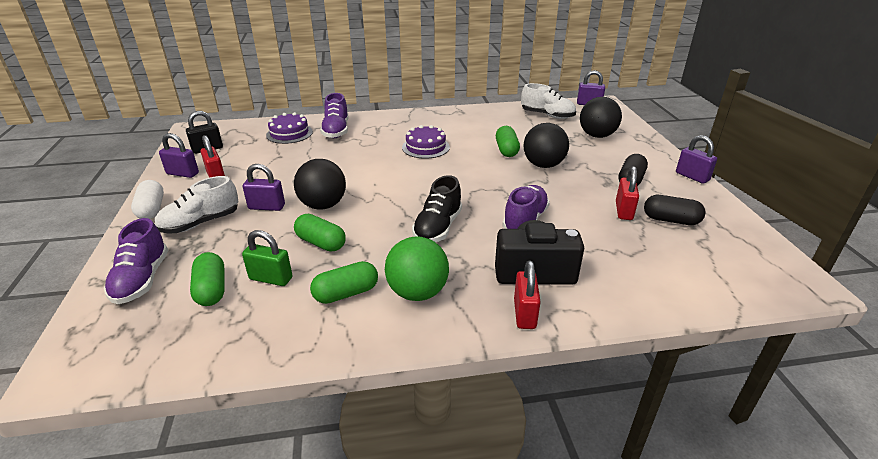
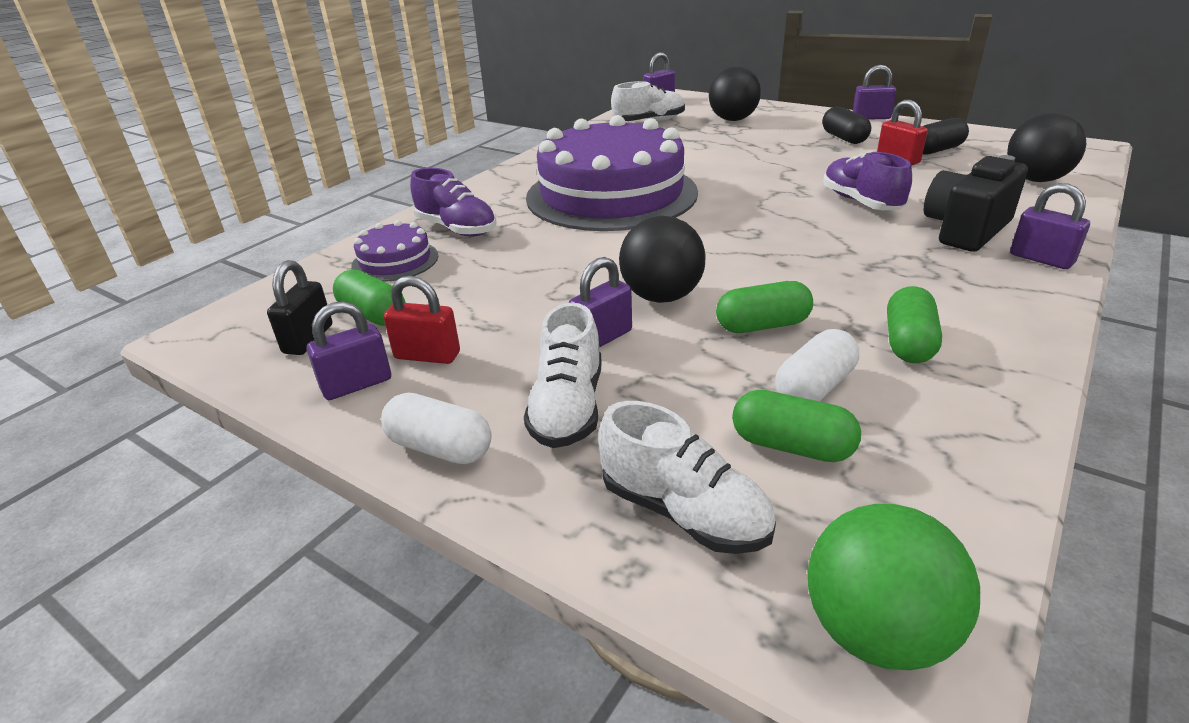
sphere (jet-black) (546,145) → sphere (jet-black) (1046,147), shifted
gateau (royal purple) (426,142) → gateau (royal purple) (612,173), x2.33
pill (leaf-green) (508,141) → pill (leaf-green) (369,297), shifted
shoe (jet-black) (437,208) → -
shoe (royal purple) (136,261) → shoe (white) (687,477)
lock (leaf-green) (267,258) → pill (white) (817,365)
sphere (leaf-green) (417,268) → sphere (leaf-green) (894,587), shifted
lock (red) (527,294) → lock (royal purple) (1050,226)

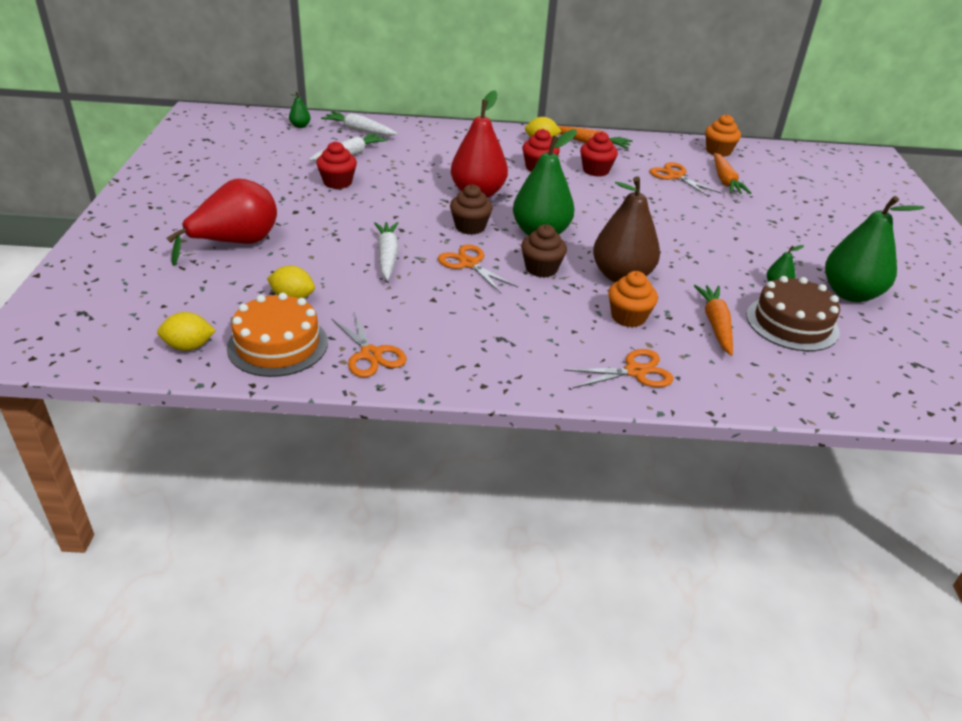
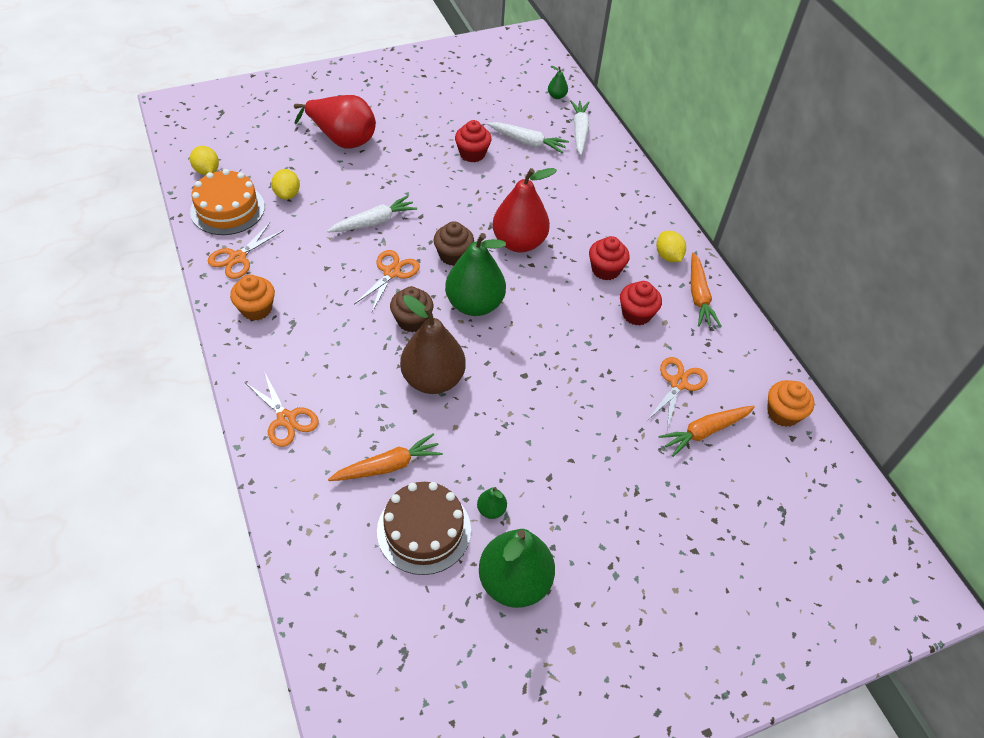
cupcake (orange) (633,299) → cupcake (orange) (252,297), shifted

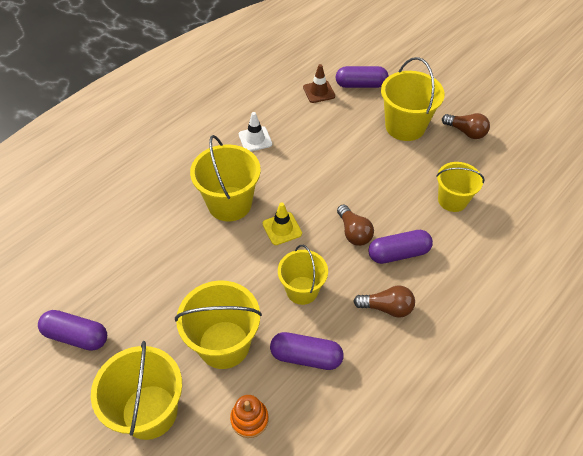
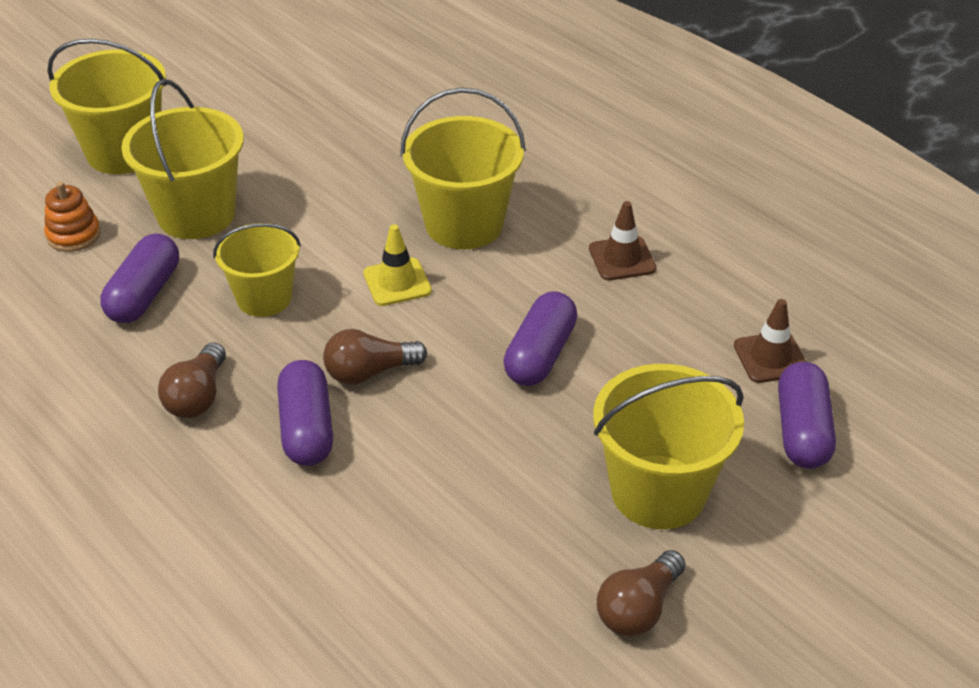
road cone (white) (255,132) → road cone (russet) (623,241)
sand bucket (yellow) (460,187) → -
pill (royal purple) (72,330) → pill (royal purple) (540,338), shifted

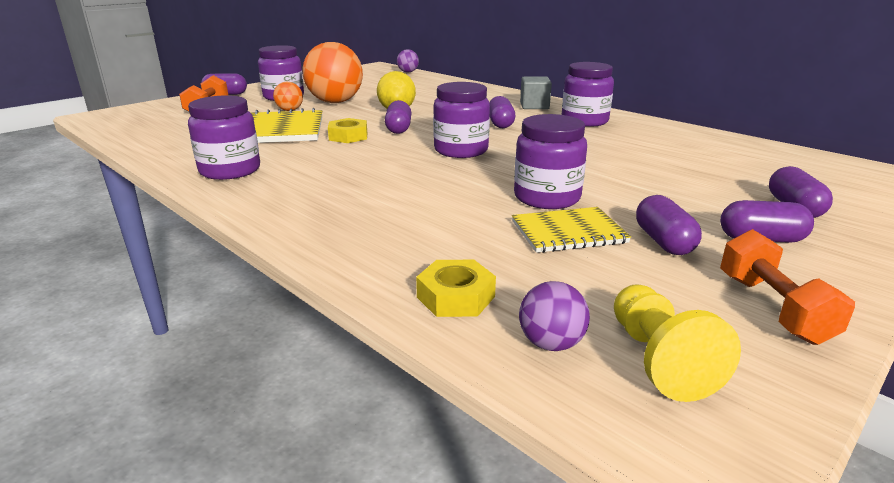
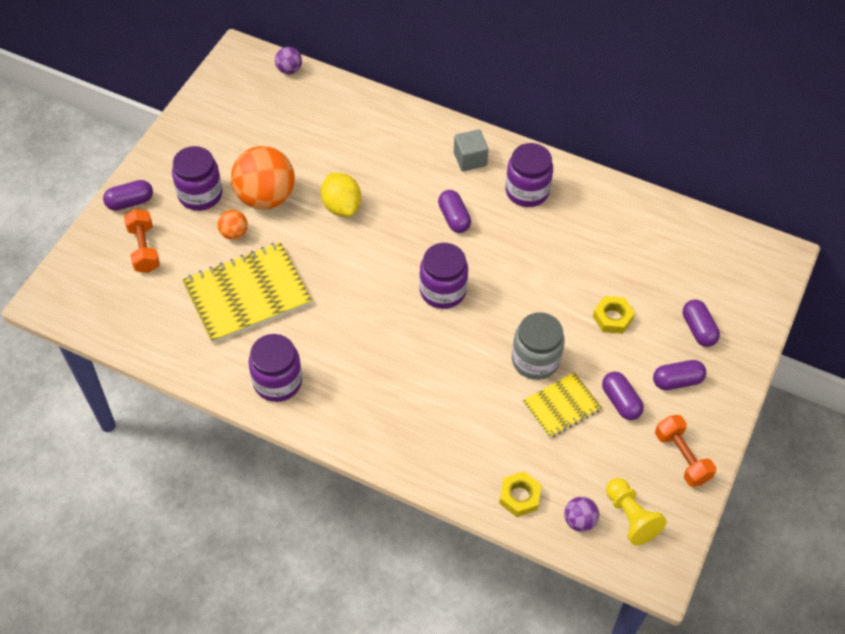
pill (royal purple) (398,117) → -
jar (royal purple) (550,161) → jar (gray) (538,346)
hexagon nut (yellow) (347,130) → hexagon nut (yellow) (614,315), shifted

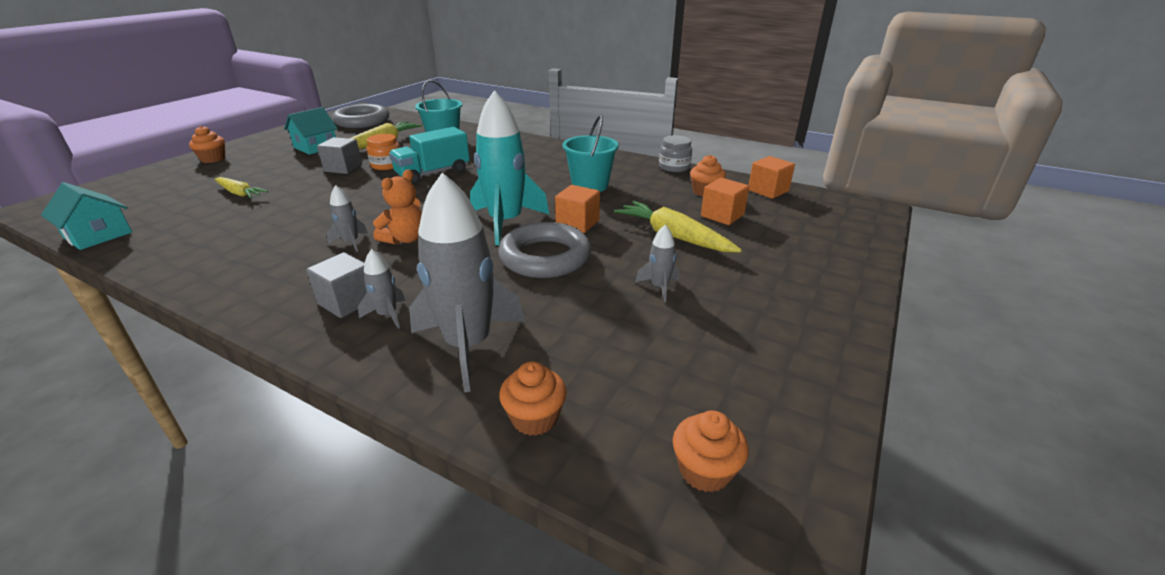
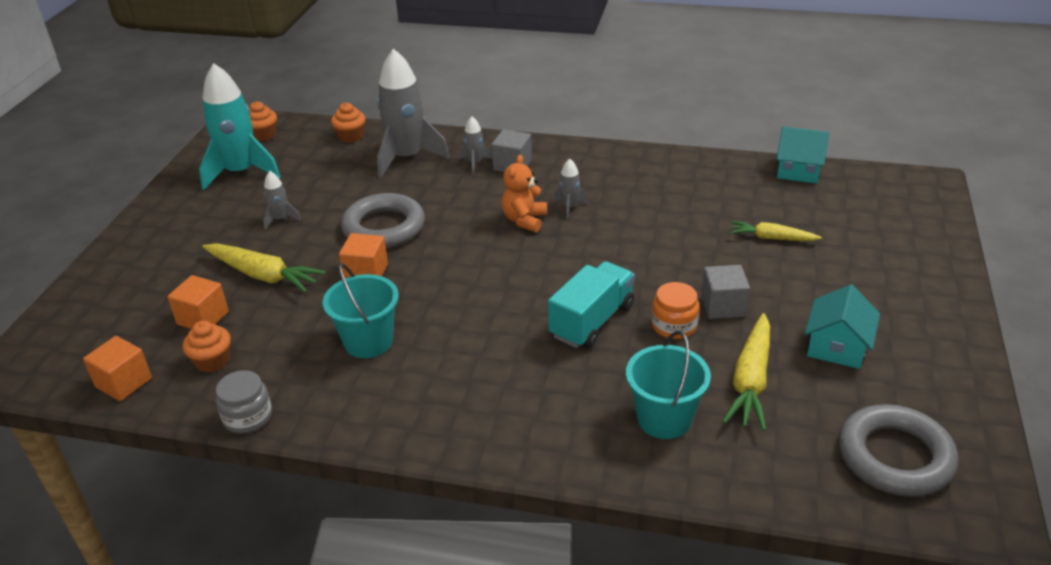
toy rocket (aqua) (509,167) → toy rocket (aqua) (240,126), shifted
cupcake (orange) (207,144) → -

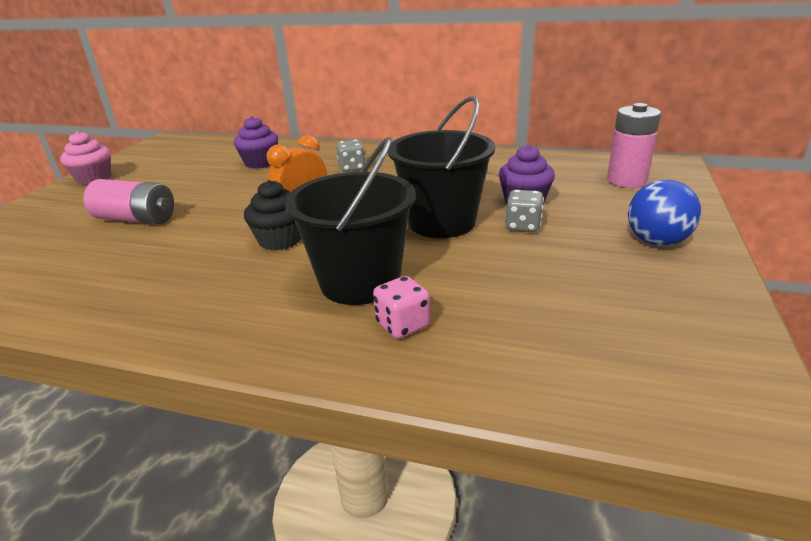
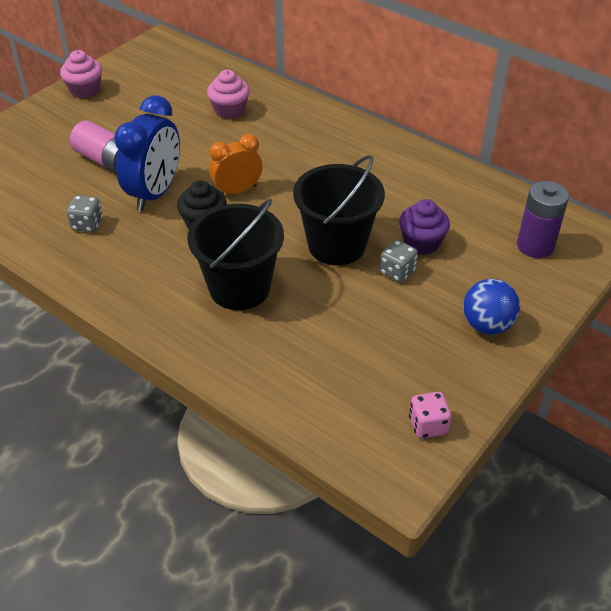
battery (pink) (634,145) → battery (royal purple) (543,219)
cupcake (royal purple) (256,142) → cupcake (pink) (228,94)
dice (gray) (351,155) → dice (gray) (85,213), shifted
dice (pink) (401,307) → dice (pink) (430,415), shifted
- → alarm clock (cobalt) (147,153)

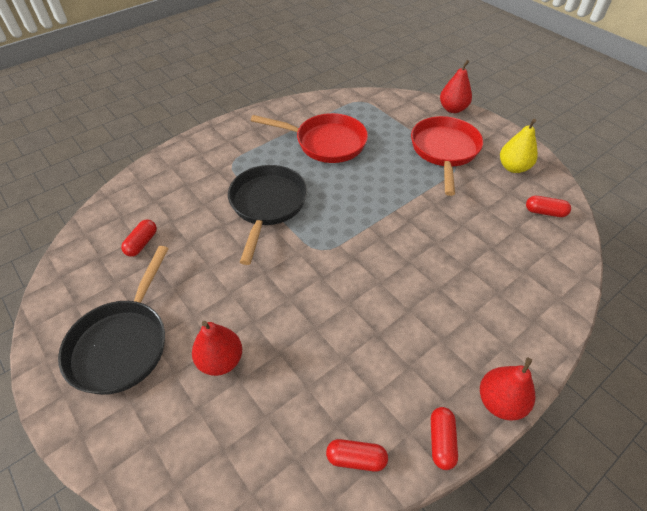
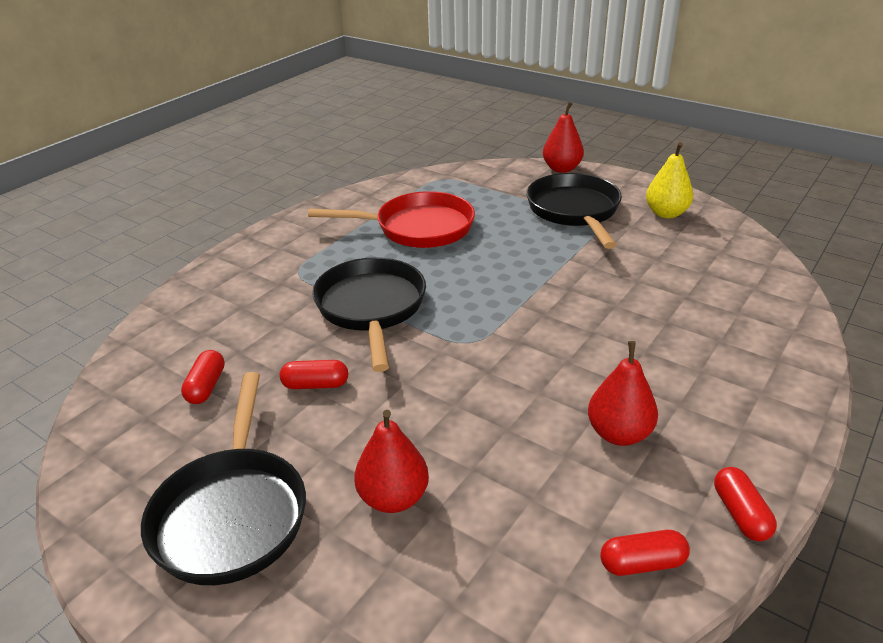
frying pan (red) (447,156) → frying pan (jet-black) (574,211)
pill (red) (548,206) → pill (red) (314,374), shifted
toy pear (red) (507,389) → toy pear (red) (623,393), shifted

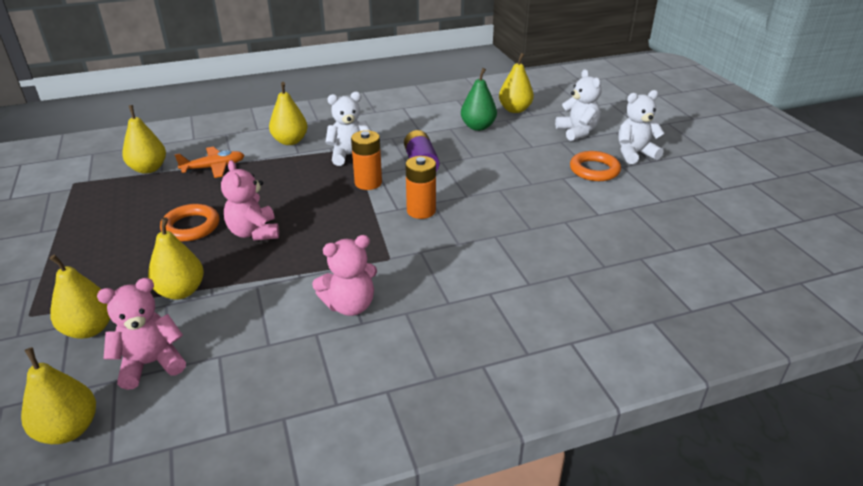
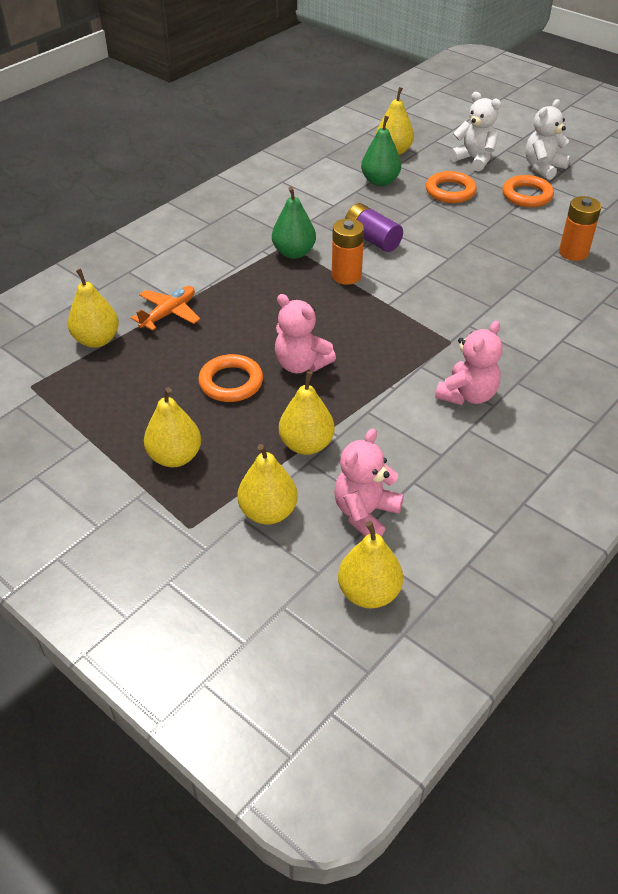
toy pear (yellow) (288,113) → toy pear (yellow) (172,427), shifted
teddy bear (white) (348,129) → toy pear (leaf-green) (294,222)
battery (orange) (420,187) → battery (orange) (580,228), shifted
- → hoop (orange) (451,187)

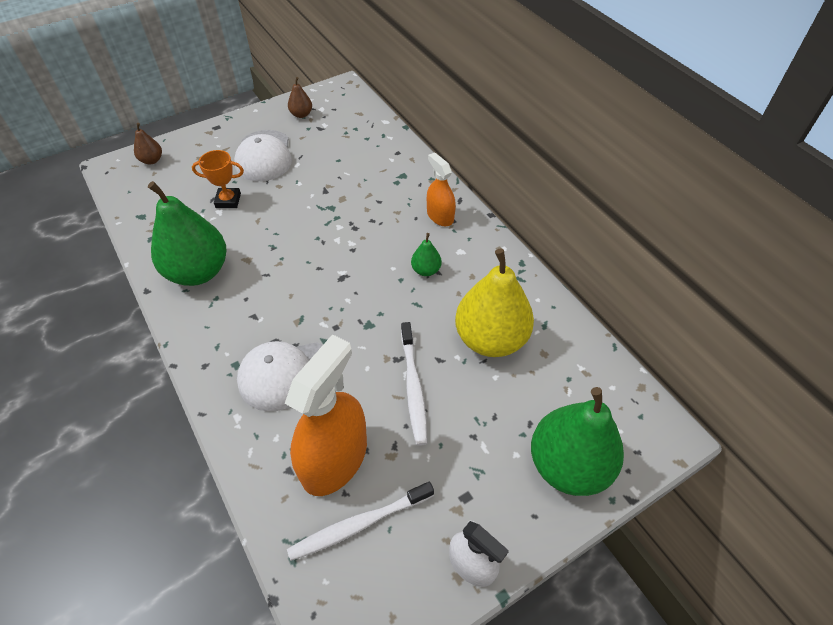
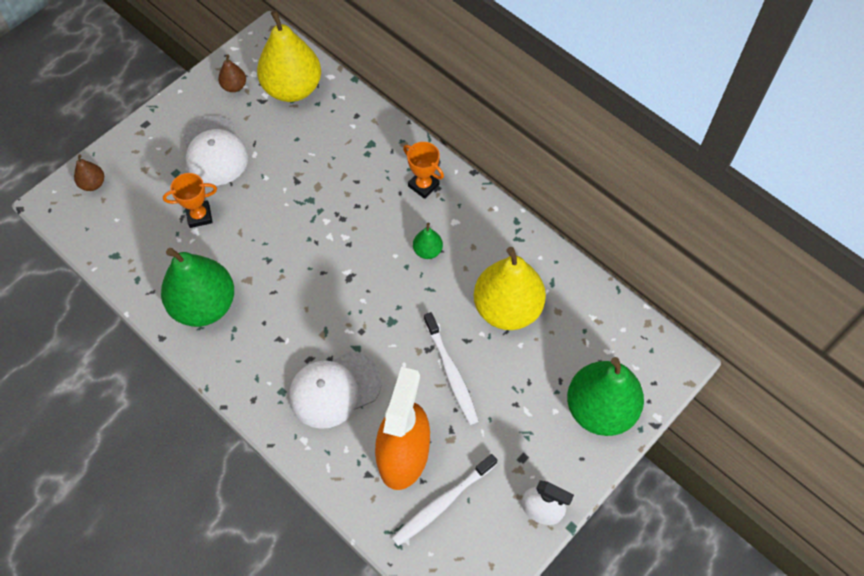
spray bottle (orange) (441,189) → prize cup (orange) (423,170)
- → toy pear (yellow) (289,56)

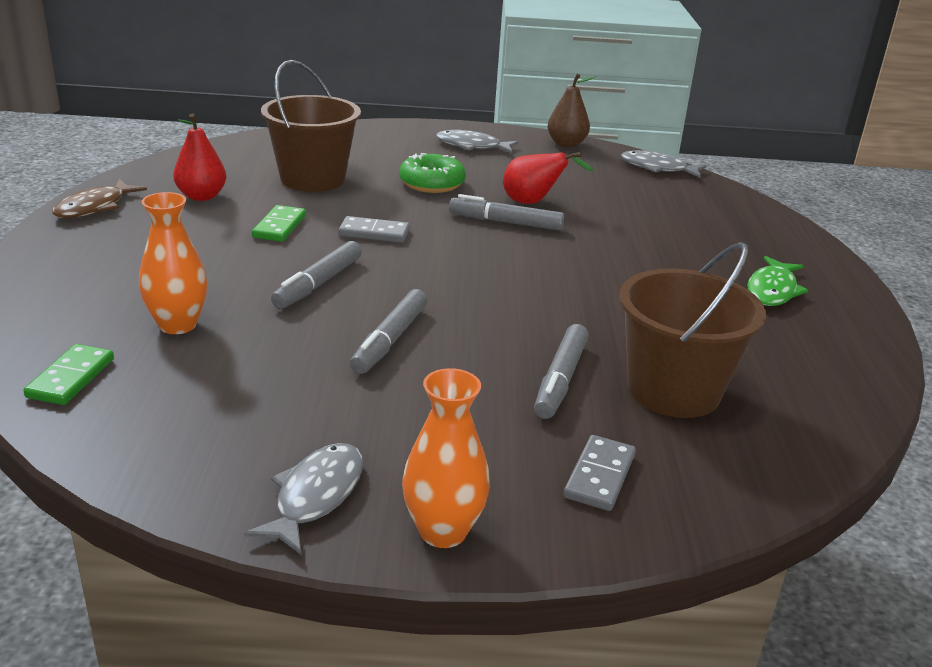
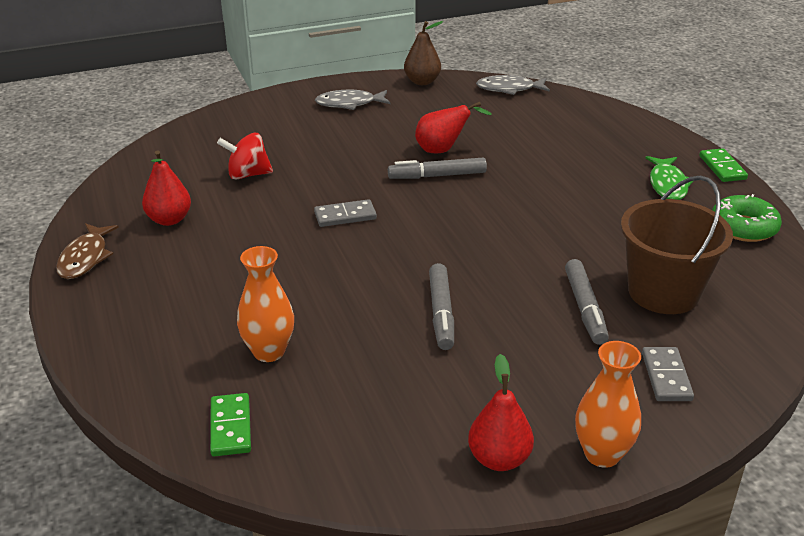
sand bucket (russet) (311,126) → toy top (red) (245,156)
glazed donut (leaf-green) (432,173) → glazed donut (leaf-green) (747,218), shifted
domino piece (leaf-green) (279,223) → domino piece (leaf-green) (723,165), shifted
marker (gray) (316,275) → -
fish figure (gray) (303,499) → toy pear (red) (501,412)

